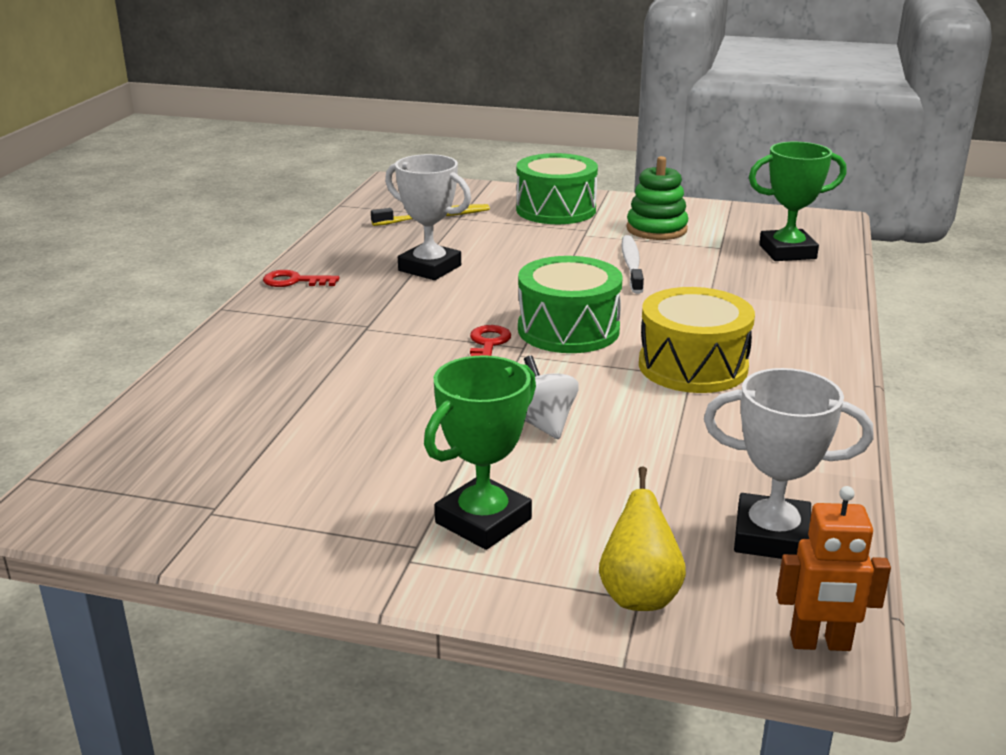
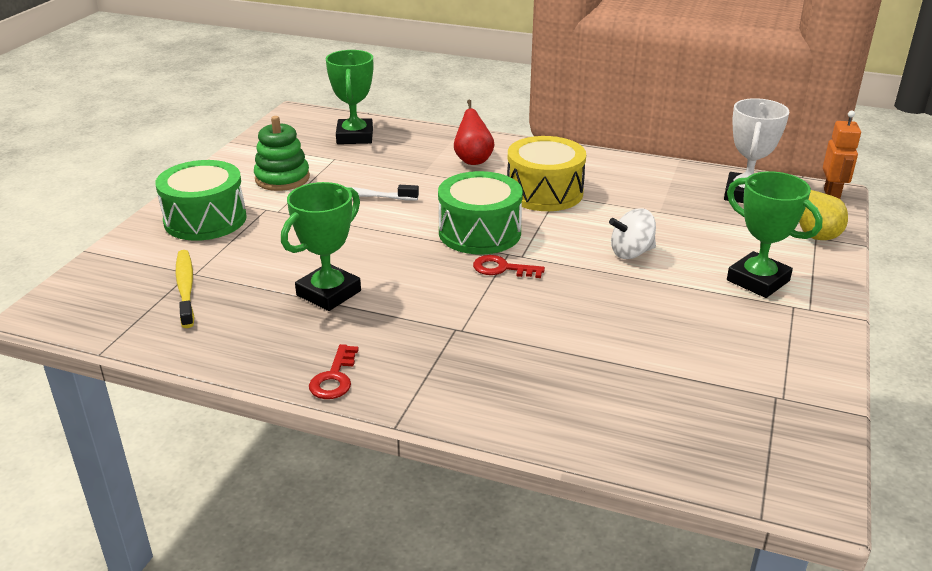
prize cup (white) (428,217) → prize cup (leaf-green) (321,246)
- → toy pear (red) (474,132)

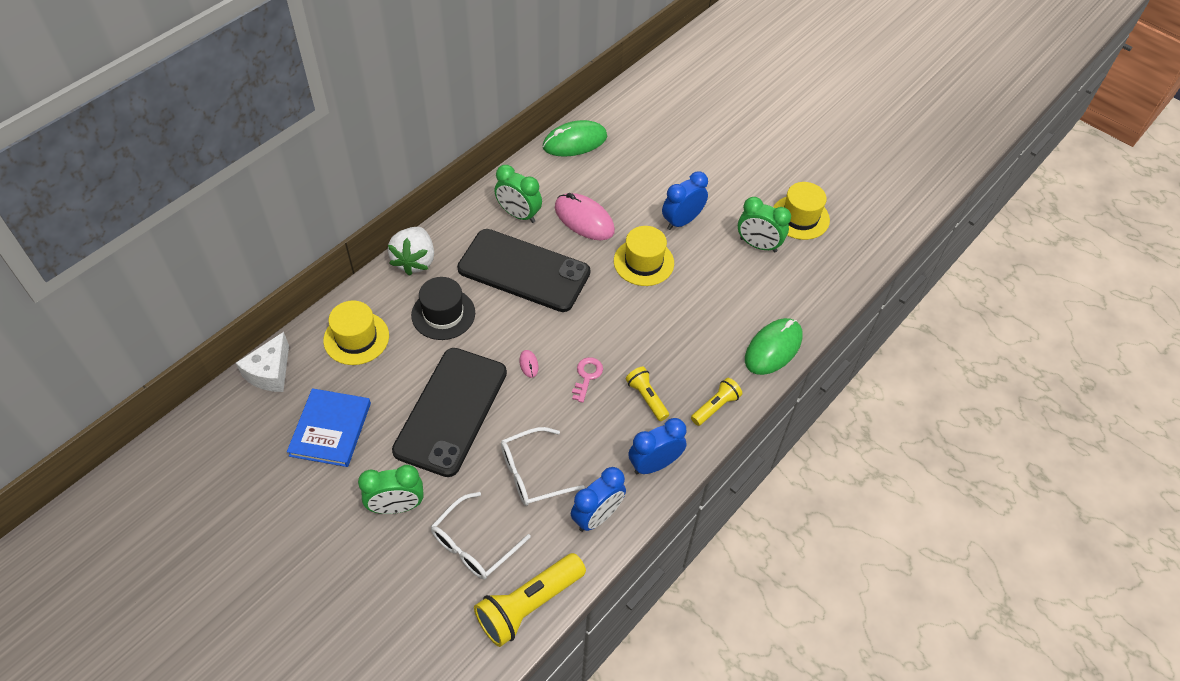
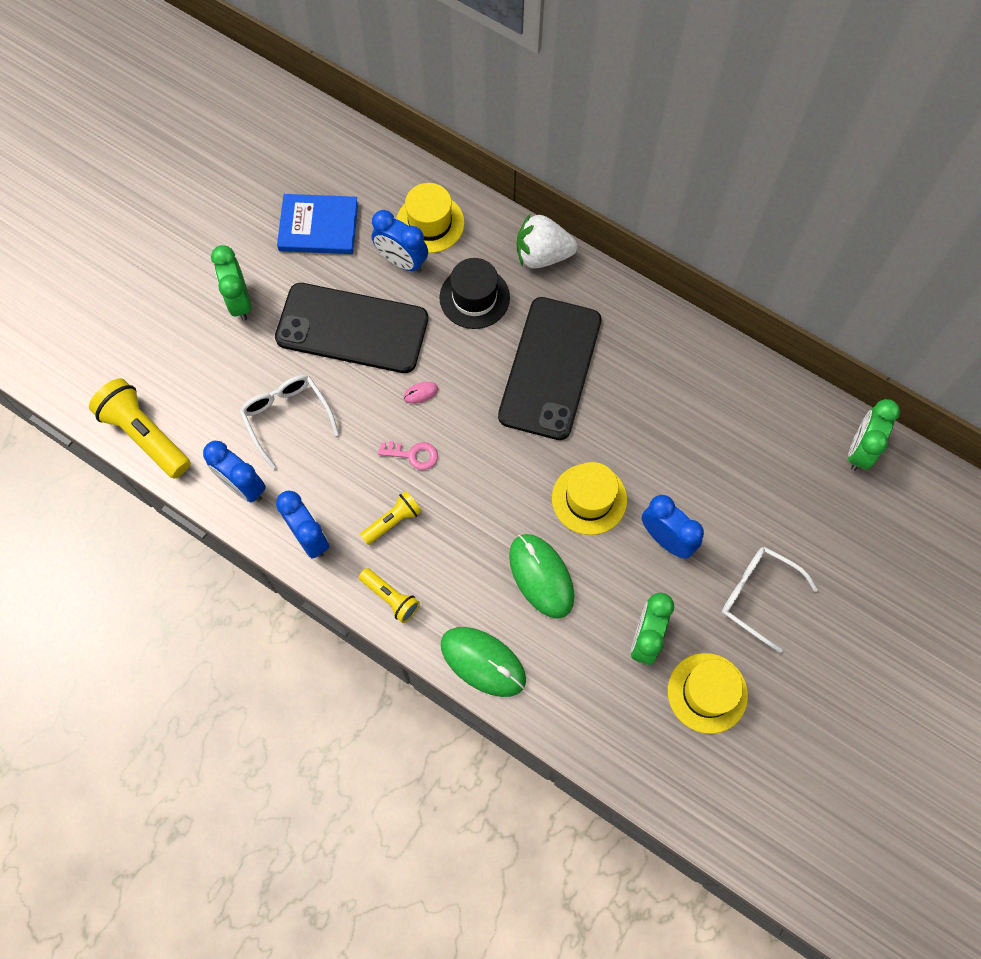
mouse (leaf-green) (575,138) → mouse (leaf-green) (541,576), shifted
alarm clock (leaf-green) (518,194) → alarm clock (leaf-green) (874,435), shifted
mouse (pink) (585,216) → -
cheese wedge (white) (262,362) → -
eyeglasses (white) (481,535) → eyeglasses (white) (770,600), shifted
- → alarm clock (cobalt) (399,241)

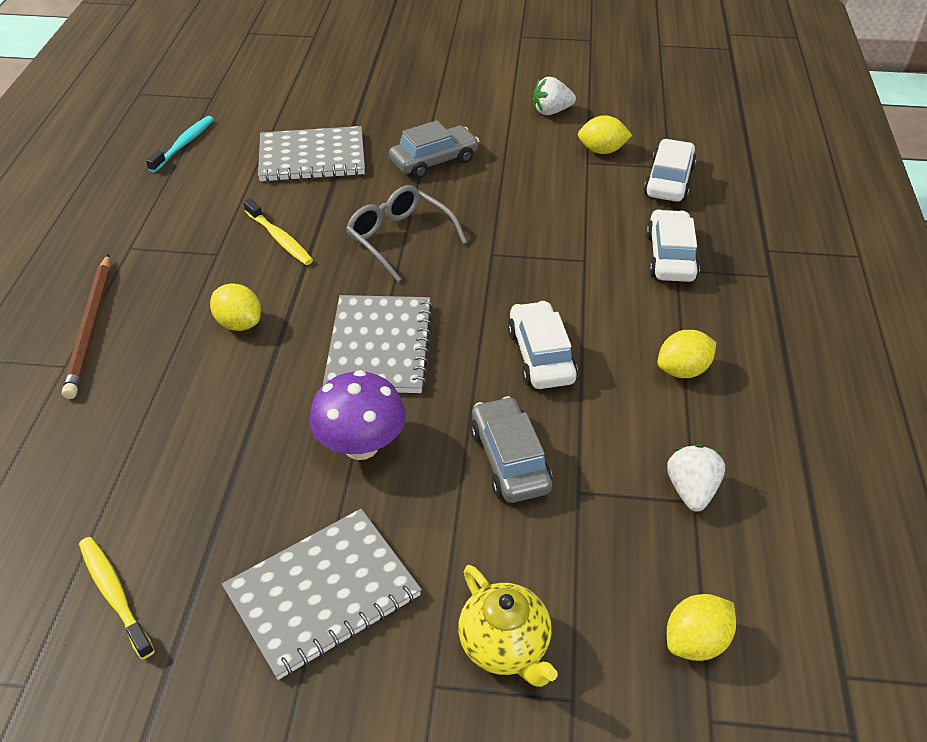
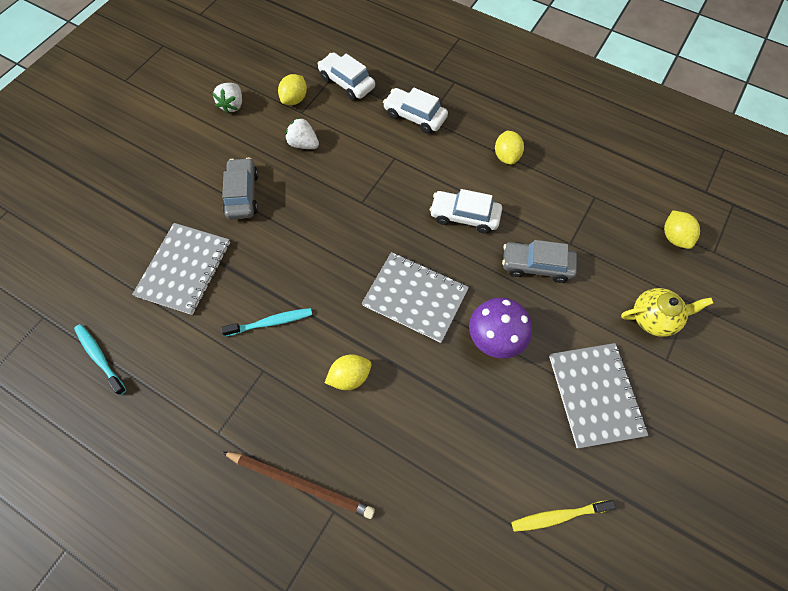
eyeglasses (gray) (406,233) → -
dental brush (yellow) (278,231) → dental brush (aqua) (266,322)
berry (white) (696,478) → berry (white) (302,133), shifted

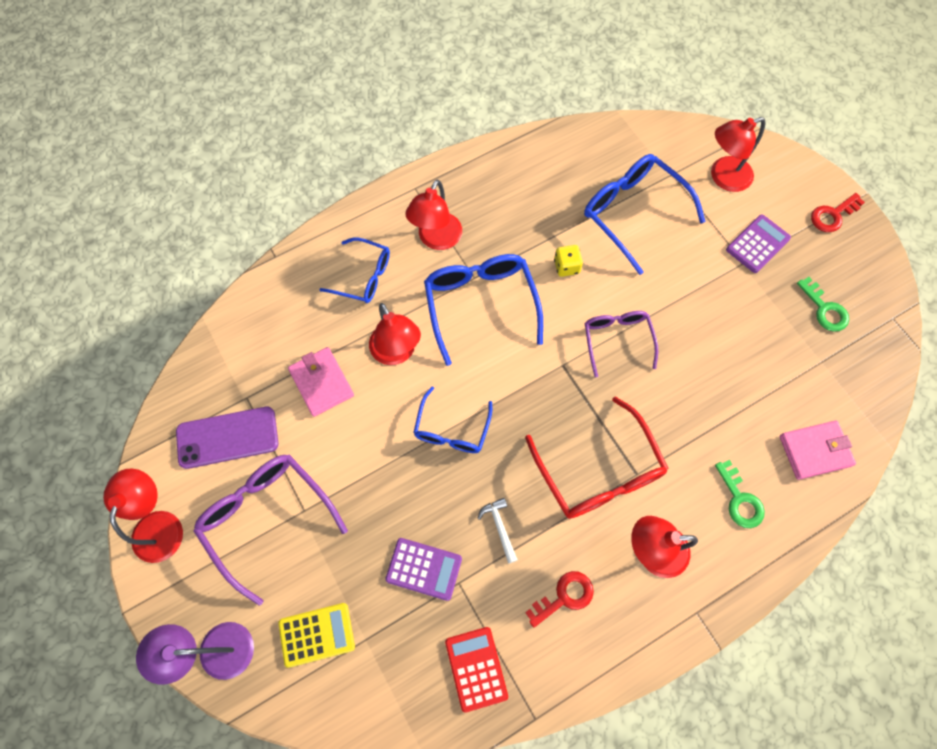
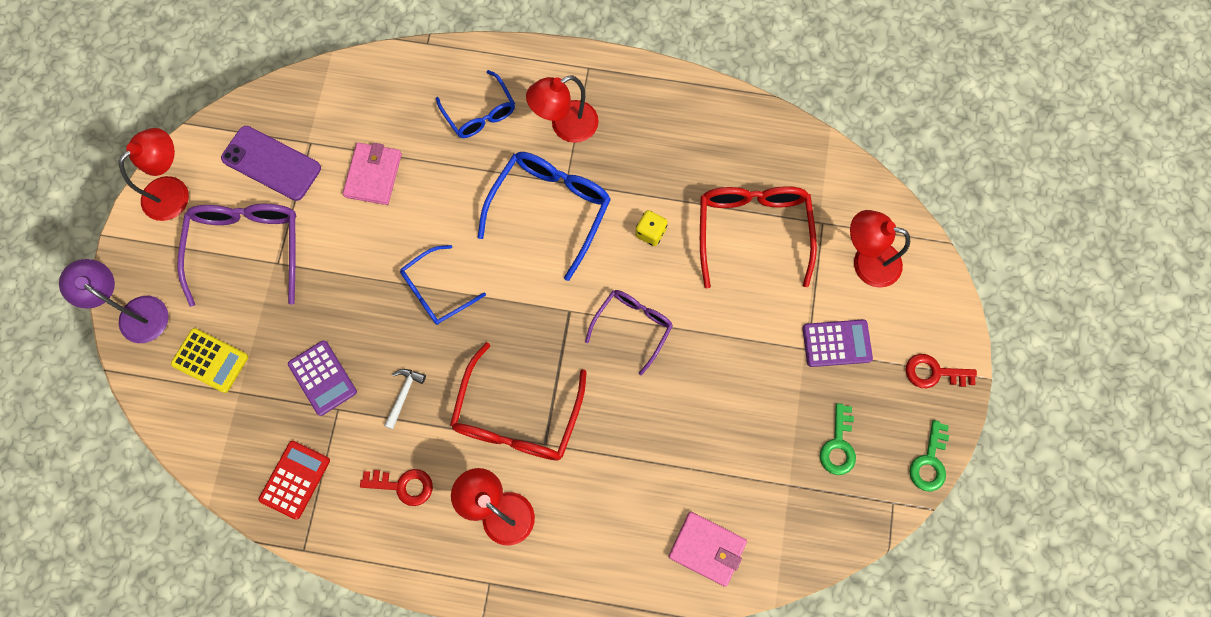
eyeglasses (cobalt) (645,214) → eyeglasses (red) (758,237)
reading lamp (red) (395,334) → -
key (leaf-green) (740,494) → key (leaf-green) (929,456), shifted

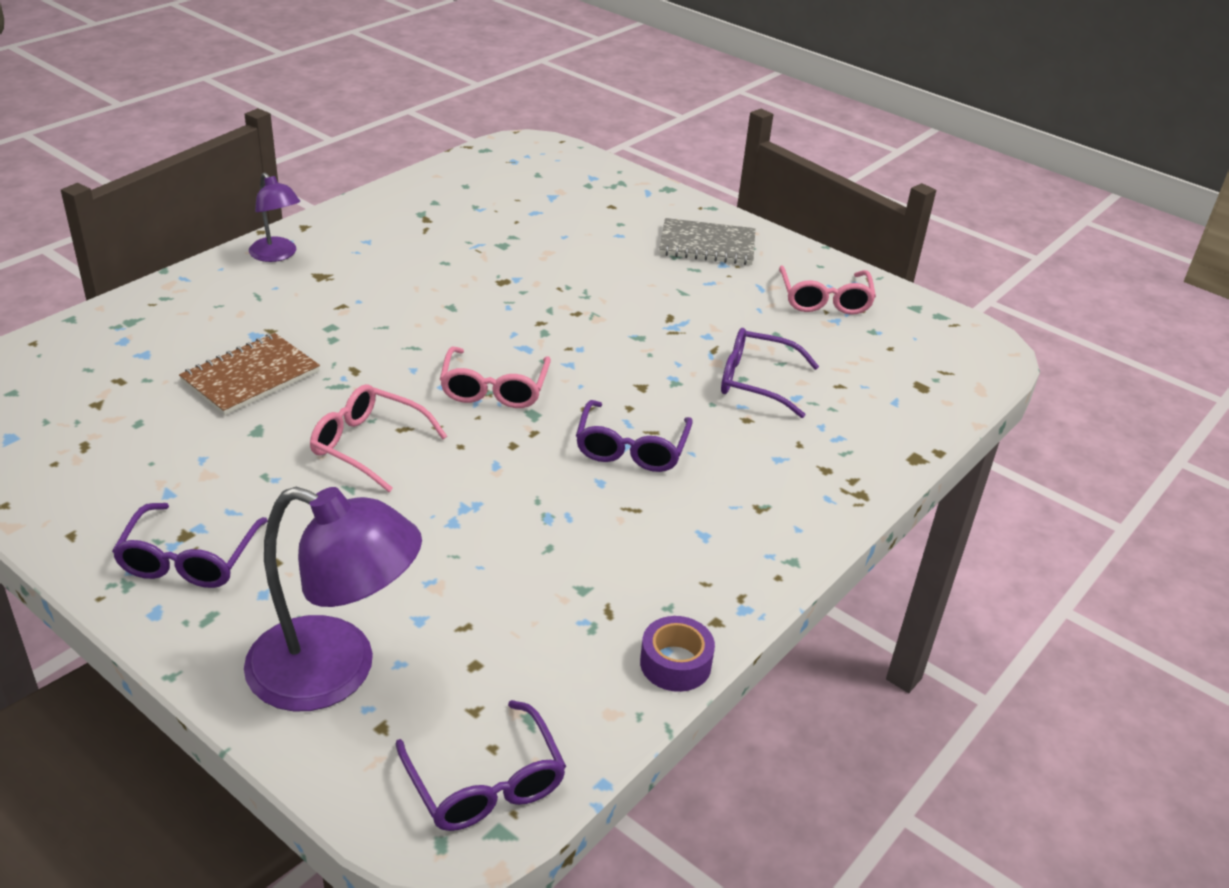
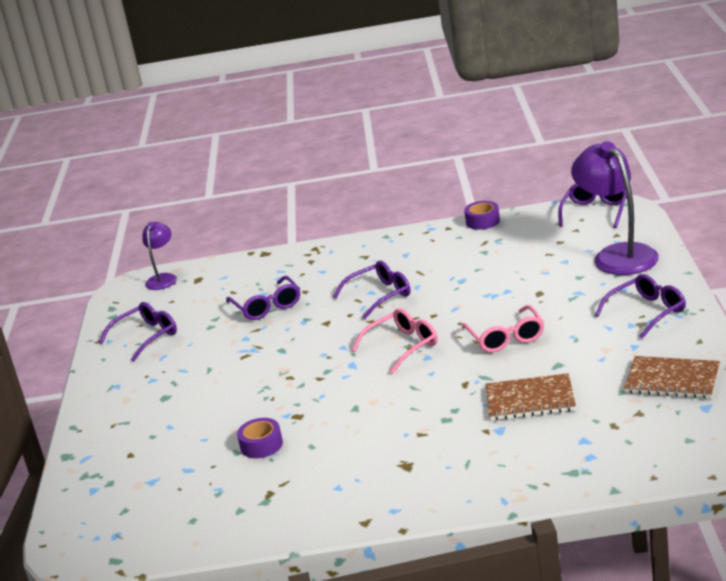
reading lamp (royal purple) (274,217) → reading lamp (royal purple) (159,256), shifted
notebook (gray) (707,241) → -
eyeglasses (pink) (827,290) → eyeglasses (royal purple) (138,332)
- → notebook (russet) (672,377)
- → tape (royal purple) (260,438)

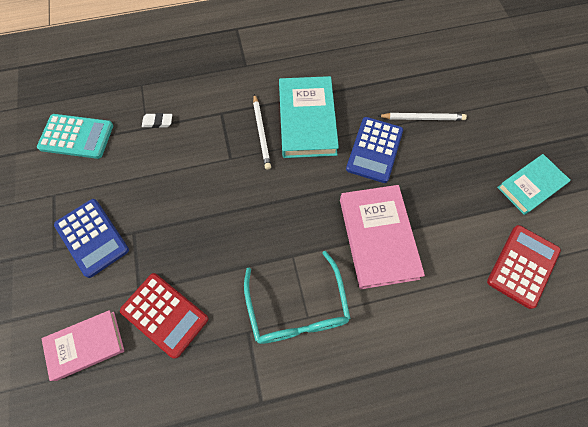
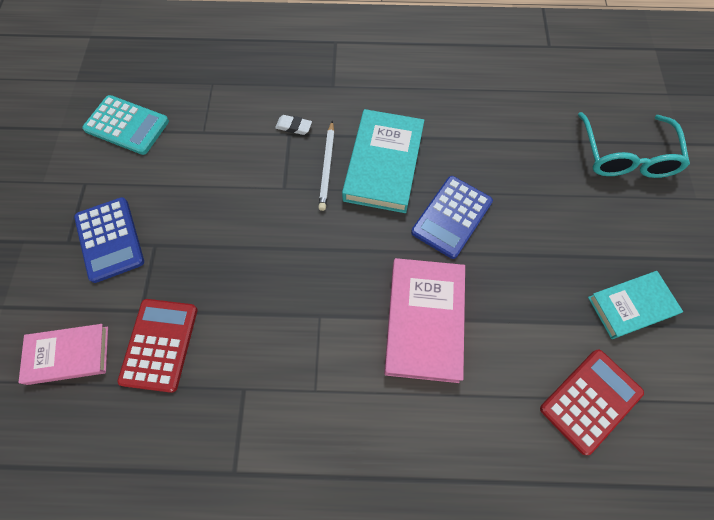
pencil eraser (white) (157,120) → pencil eraser (white) (293,125), shifted
wooden pencil (white) (422,116) → -
eyeglasses (aqua) (297,297) → eyeglasses (aqua) (634,145), shifted
adding machine (red) (164,316) → adding machine (red) (157,346), 135 degrees counterclockwise

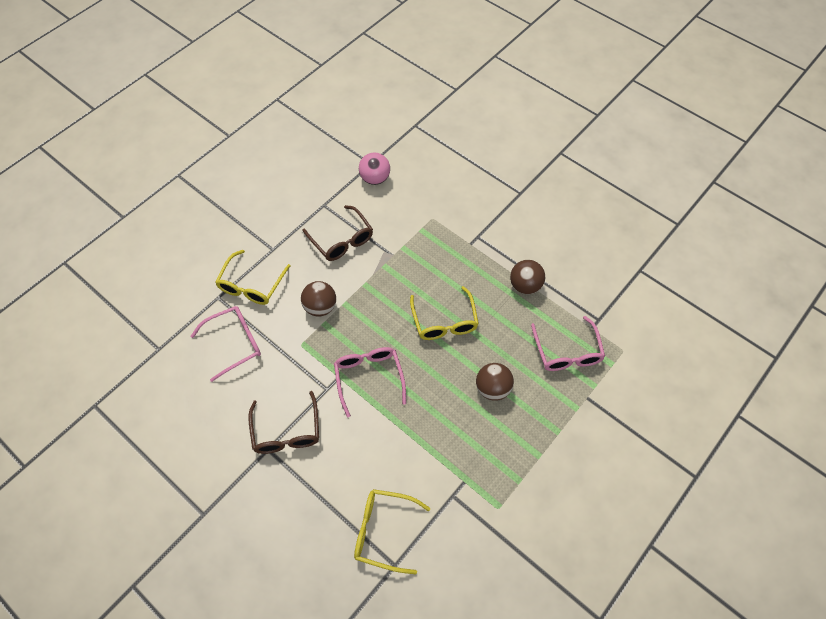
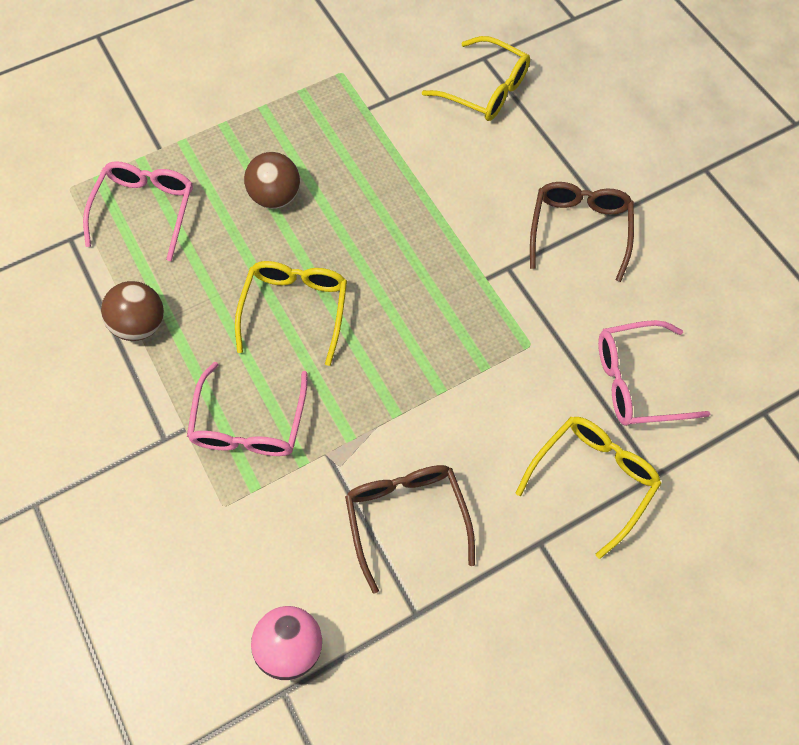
sphere (russet) (318,299) → -
eyeglasses (pink) (370,382) → eyeglasses (pink) (247,409), shifted

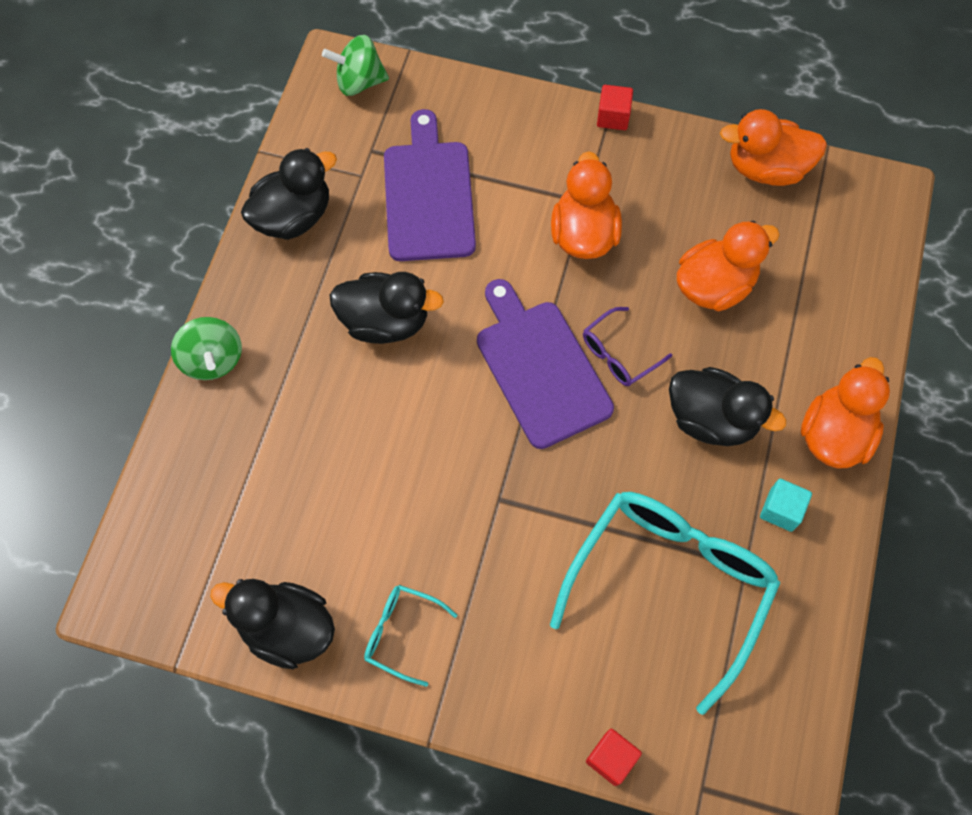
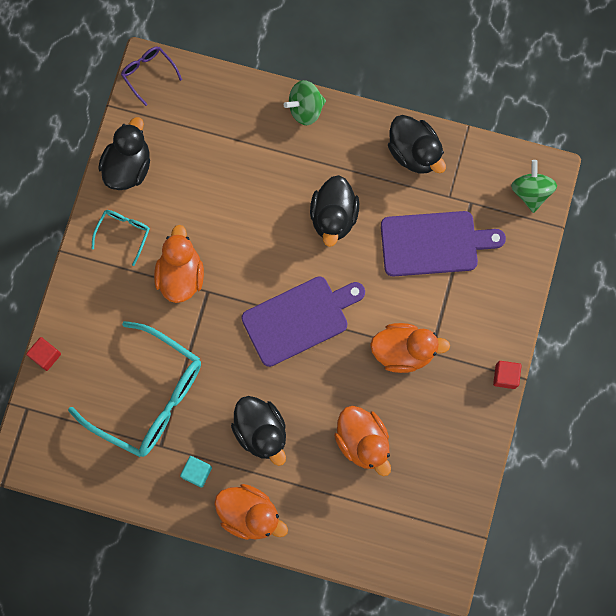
duck (orange) (773,147) → duck (orange) (179,264), shifted
eyeglasses (royal purple) (627,346) → eyeglasses (royal purple) (151,76), shifted
duck (jet-black) (727,406) → duck (jet-black) (258,431), 60 degrees counterclockwise

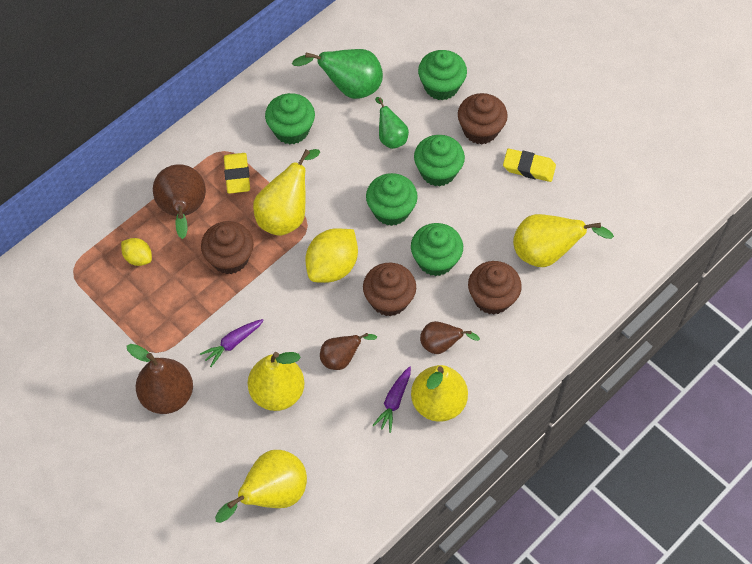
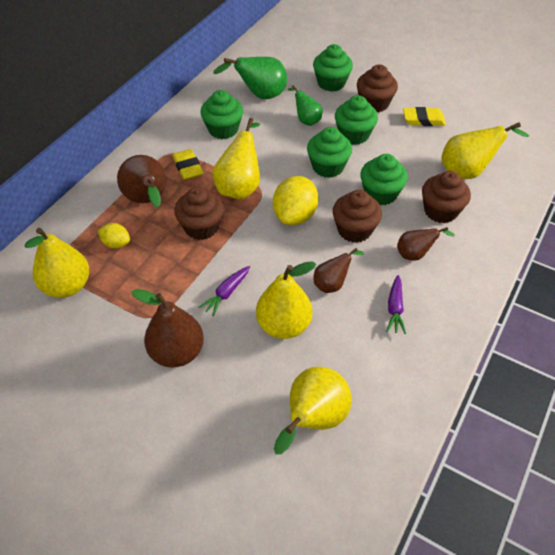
toy pear (yellow) (439,393) → toy pear (yellow) (56,263), shifted

